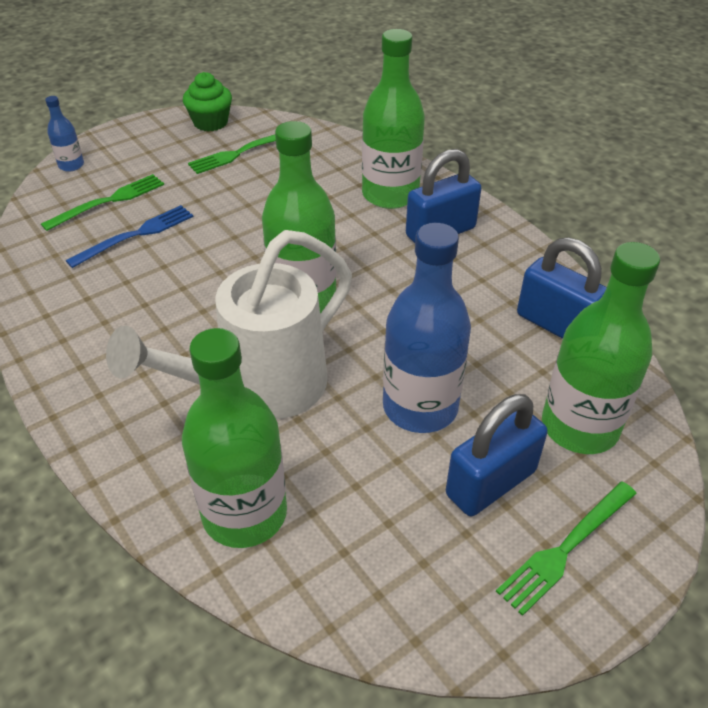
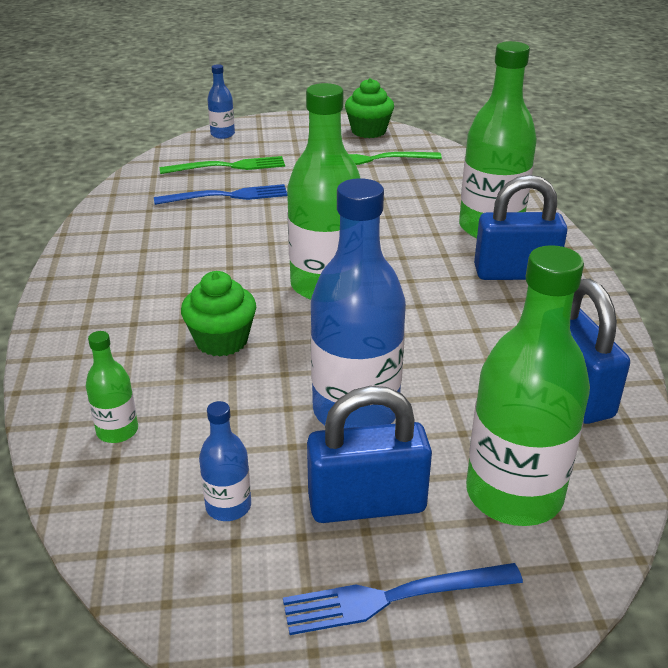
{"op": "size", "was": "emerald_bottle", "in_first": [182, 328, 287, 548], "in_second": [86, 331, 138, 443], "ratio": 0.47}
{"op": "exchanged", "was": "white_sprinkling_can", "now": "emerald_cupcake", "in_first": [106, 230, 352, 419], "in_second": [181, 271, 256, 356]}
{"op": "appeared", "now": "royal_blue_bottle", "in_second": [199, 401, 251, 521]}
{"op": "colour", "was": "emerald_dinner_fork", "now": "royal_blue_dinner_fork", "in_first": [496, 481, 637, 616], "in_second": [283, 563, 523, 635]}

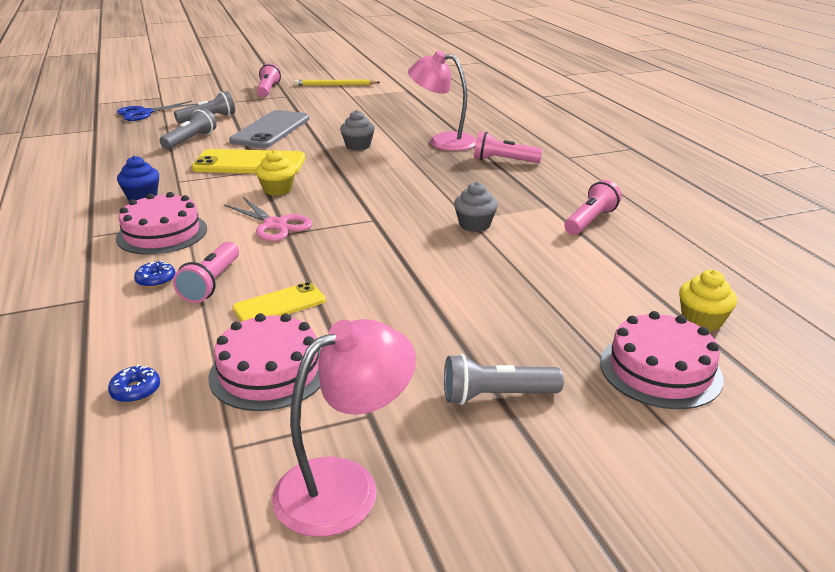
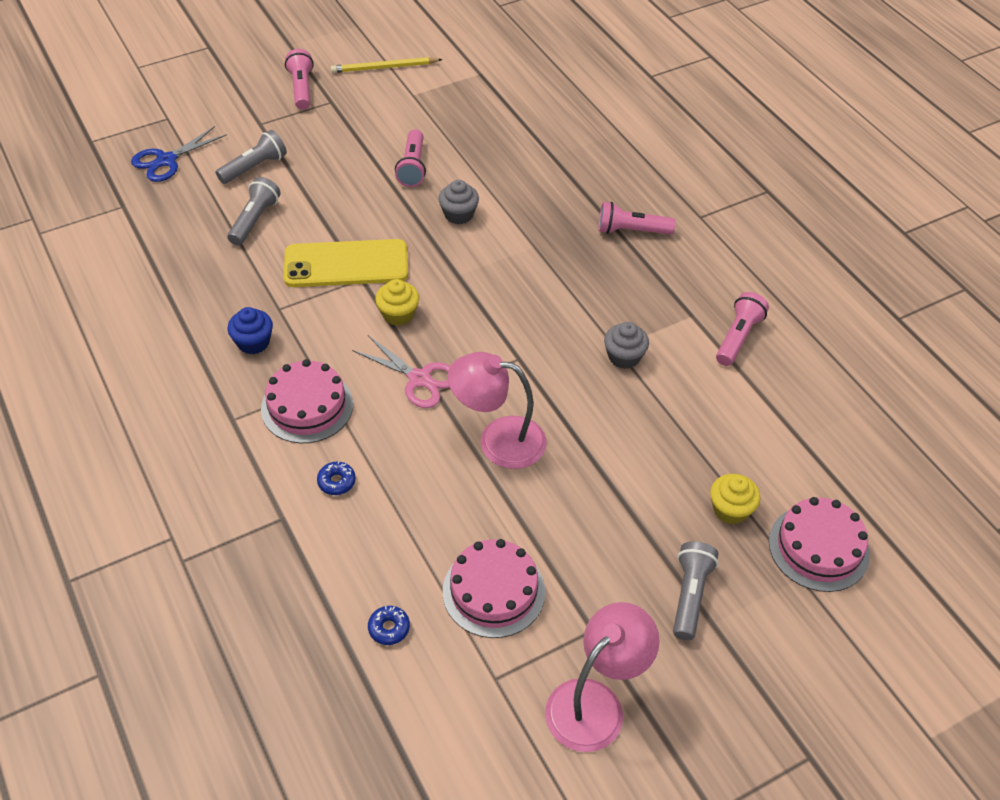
{"op": "relocated", "was": "pink_pocket_torch", "in_first": [173, 242, 239, 303], "in_second": [395, 129, 426, 187]}
{"op": "relocated", "was": "pink_reading_lamp", "in_first": [408, 51, 476, 151], "in_second": [448, 352, 547, 469]}
{"op": "spun", "was": "ash-grey_pocket_torch", "in_first": [444, 354, 564, 405], "in_second": [673, 541, 718, 640], "clockwise": 120}
{"op": "relocated", "was": "yellow_cupcake", "in_first": [679, 270, 737, 331], "in_second": [710, 474, 760, 524]}
{"op": "missing", "was": "ash-grey_phone", "in_first": [229, 110, 310, 148]}
{"op": "missing", "was": "yellow_phone", "in_first": [232, 282, 326, 322]}

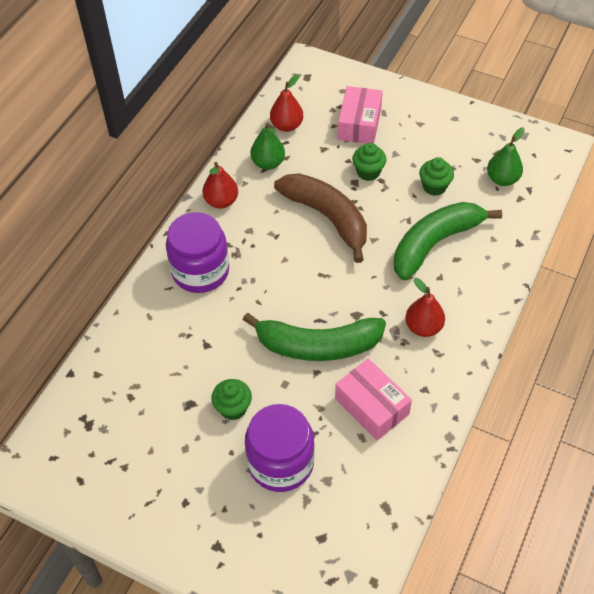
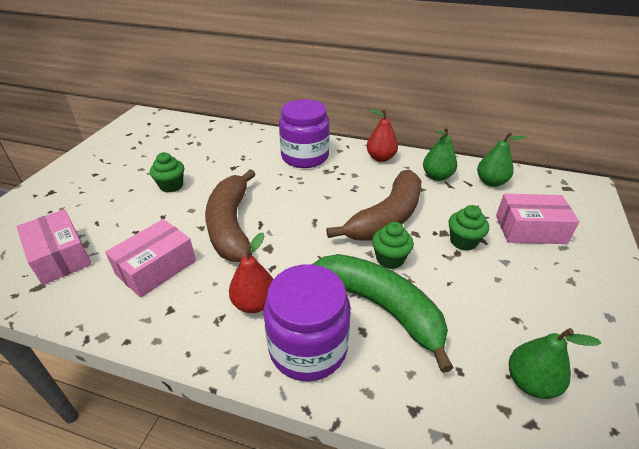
{"op": "appeared", "now": "pink_parcel", "in_second": [16, 209, 92, 285]}
{"op": "colour", "was": "emerald_toy_banana", "now": "brown_toy_banana", "in_first": [243, 313, 386, 361], "in_second": [205, 169, 256, 262]}
{"op": "relocated", "was": "purple_preserve_jar", "in_first": [245, 404, 314, 492], "in_second": [264, 264, 351, 381]}
{"op": "relocated", "was": "emerald_cupcake", "in_first": [419, 157, 454, 196], "in_second": [372, 222, 414, 269]}
{"op": "colour", "was": "red_pear_fruit", "now": "emerald_pear_fruit", "in_first": [270, 75, 303, 132], "in_second": [477, 132, 526, 187]}

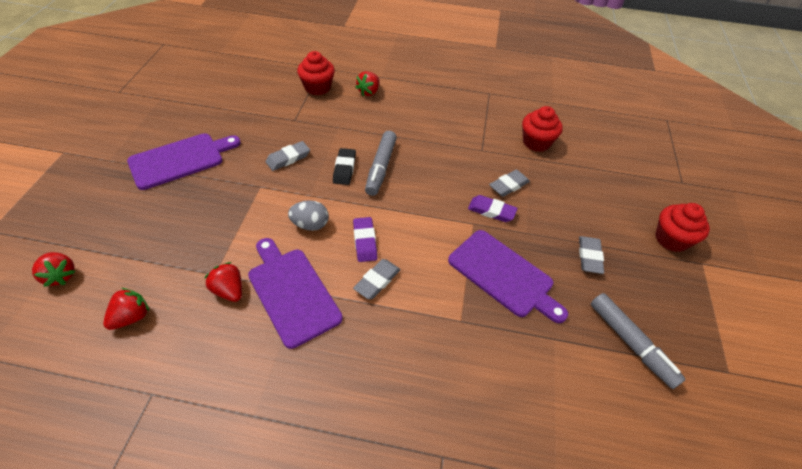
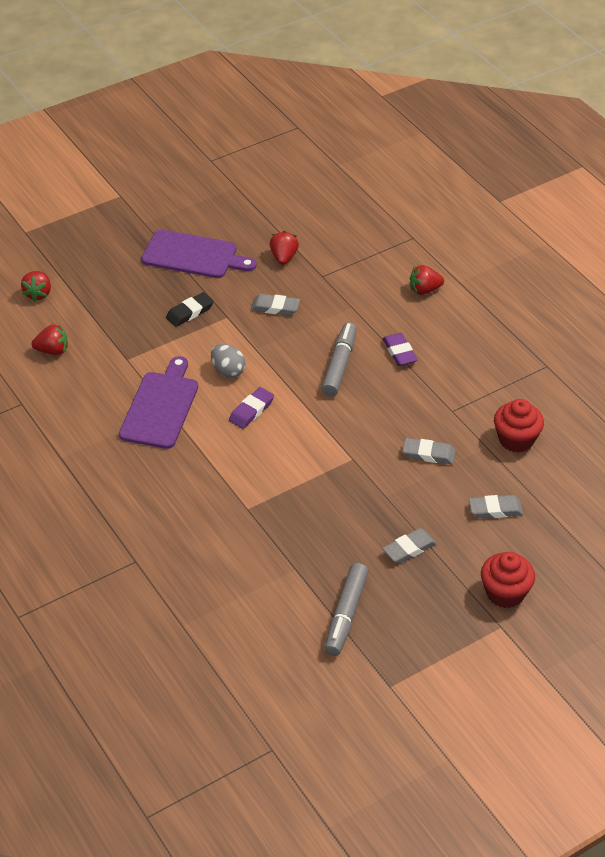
{"op": "relocated", "was": "black_gum_eraser", "in_first": [333, 148, 356, 185], "in_second": [166, 292, 214, 327]}
{"op": "relocated", "was": "red_toy_strawberry", "in_first": [205, 262, 242, 302], "in_second": [269, 231, 299, 265]}
{"op": "spun", "was": "ash-grey_marker_pen", "in_first": [365, 131, 397, 196], "in_second": [322, 323, 357, 396], "clockwise": 135}
{"op": "relocated", "was": "purple_gum_eraser", "in_first": [468, 195, 518, 222], "in_second": [383, 333, 418, 366]}
{"op": "relocated", "was": "ash-grey_gum_eraser", "in_first": [353, 259, 401, 299], "in_second": [469, 495, 523, 518]}
{"op": "missing", "was": "red_cupcake", "in_first": [297, 51, 335, 95]}
{"op": "missing", "was": "purple_cutting_board", "in_first": [448, 230, 568, 323]}

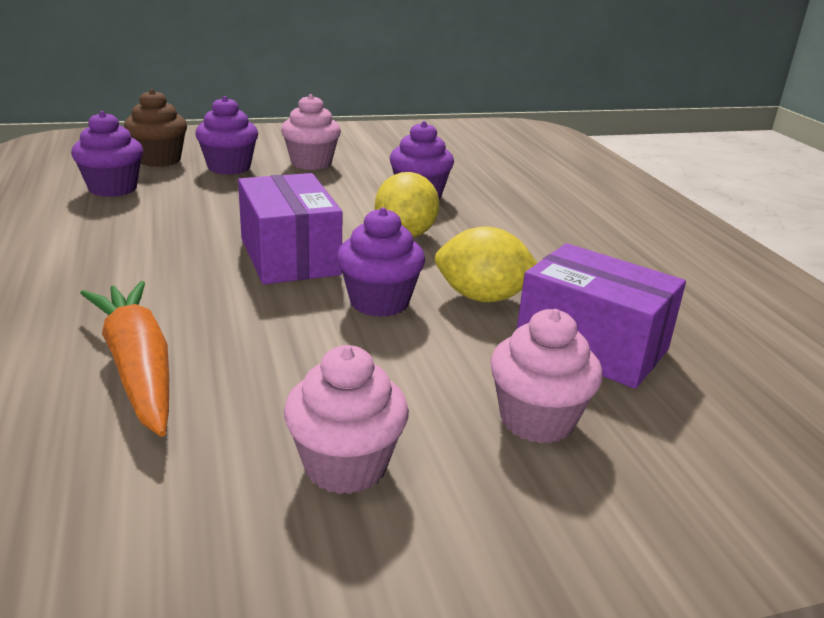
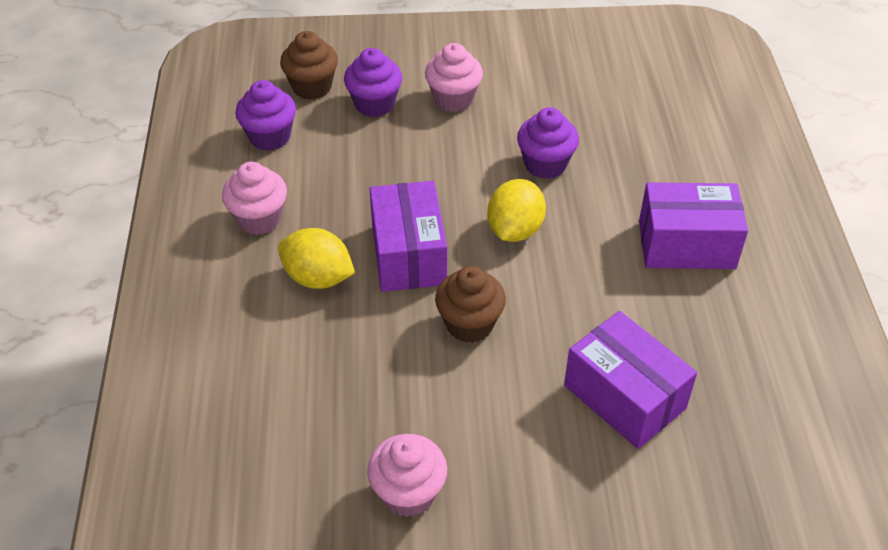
{"op": "relocated", "was": "pink_cupcake", "in_first": [490, 309, 603, 444], "in_second": [222, 162, 287, 235]}
{"op": "relocated", "was": "yellow_toy_lemon", "in_first": [435, 226, 537, 302], "in_second": [278, 228, 355, 289]}
{"op": "colour", "was": "purple_cupcake", "now": "brown_cupcake", "in_first": [337, 207, 425, 317], "in_second": [435, 266, 506, 343]}
{"op": "appeared", "now": "purple_parcel", "in_second": [639, 182, 748, 269]}
{"op": "missing", "was": "bright_orange_root_vegetable", "in_first": [80, 281, 169, 437]}

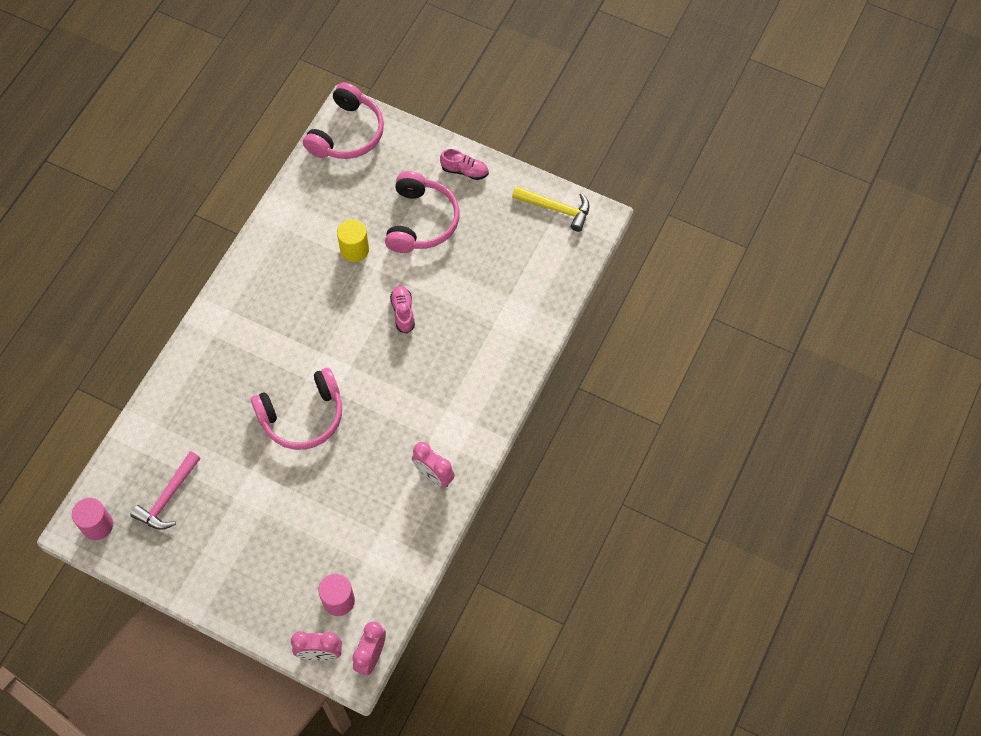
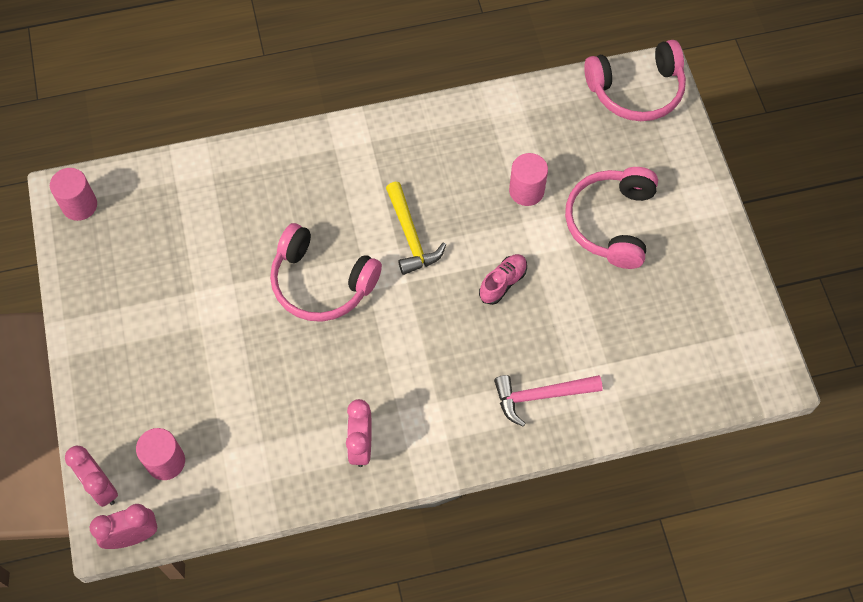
{"op": "relocated", "was": "yellow_hammer", "in_first": [512, 186, 590, 232], "in_second": [386, 182, 446, 275]}
{"op": "relocated", "was": "pink_hammer", "in_first": [130, 451, 201, 530], "in_second": [494, 375, 603, 427]}
{"op": "colour", "was": "yellow_cylinder", "now": "pink_cylinder", "in_first": [337, 219, 369, 262], "in_second": [509, 153, 548, 206]}
{"op": "spun", "was": "pink_over-ear_headphones", "in_first": [385, 171, 460, 253], "in_second": [565, 167, 658, 269], "clockwise": 135}
{"op": "missing", "was": "pink_lace-up_shoe", "in_first": [440, 149, 489, 180]}

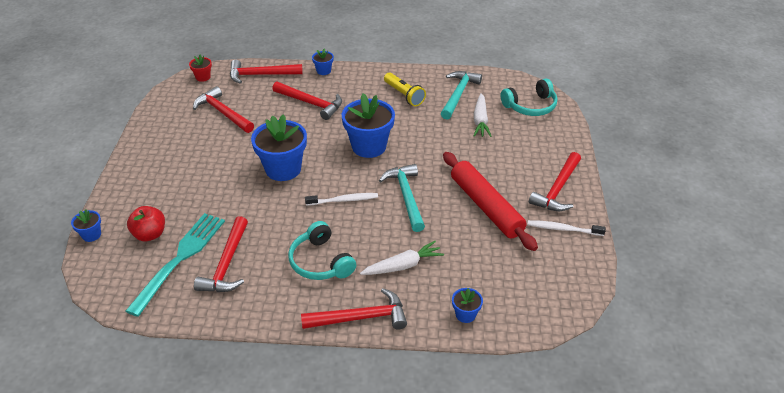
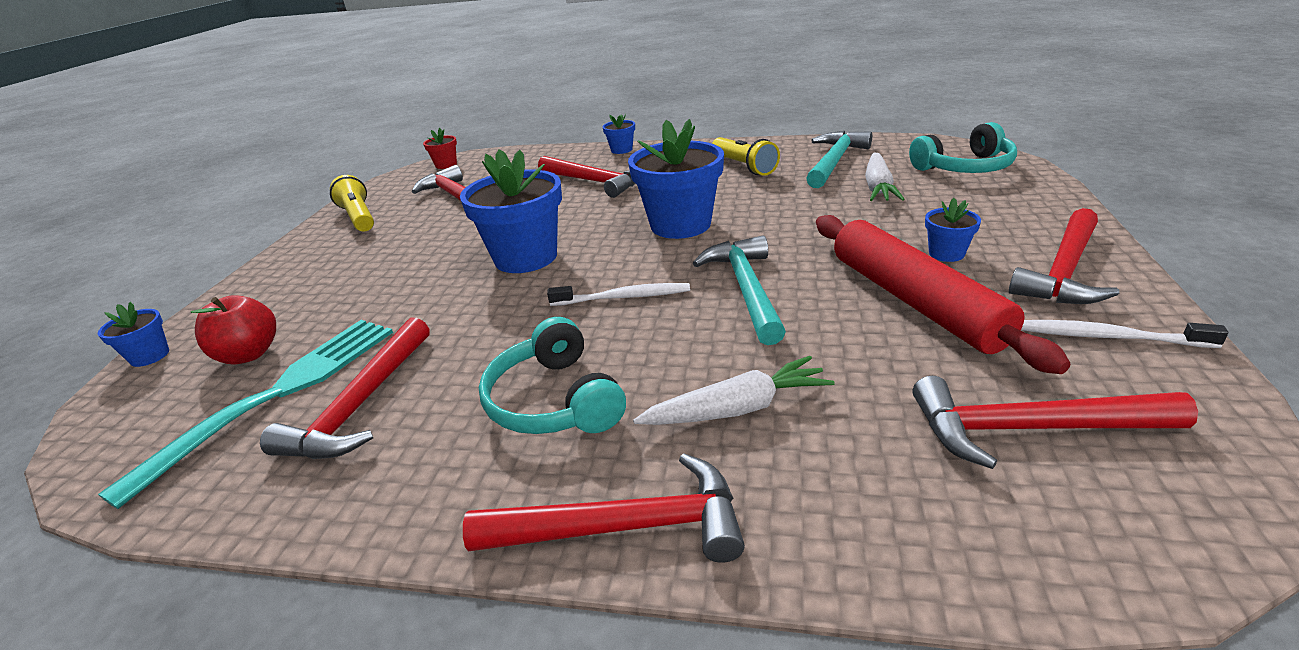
{"op": "appeared", "now": "yellow_pocket_torch", "in_second": [330, 175, 374, 232]}
{"op": "relocated", "was": "red_hammer", "in_first": [230, 59, 303, 84], "in_second": [913, 376, 1198, 469]}
{"op": "relocated", "was": "royal_blue_flower_pot", "in_first": [452, 288, 483, 323], "in_second": [925, 198, 981, 262]}

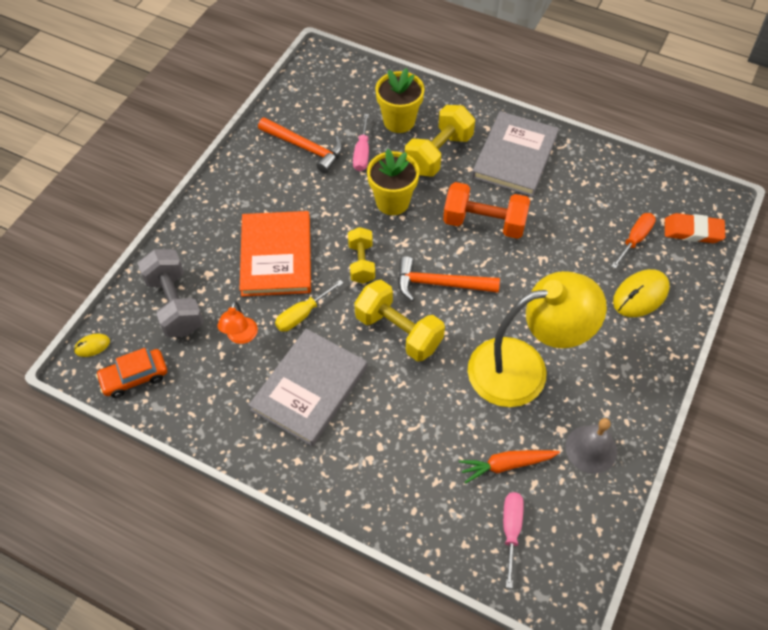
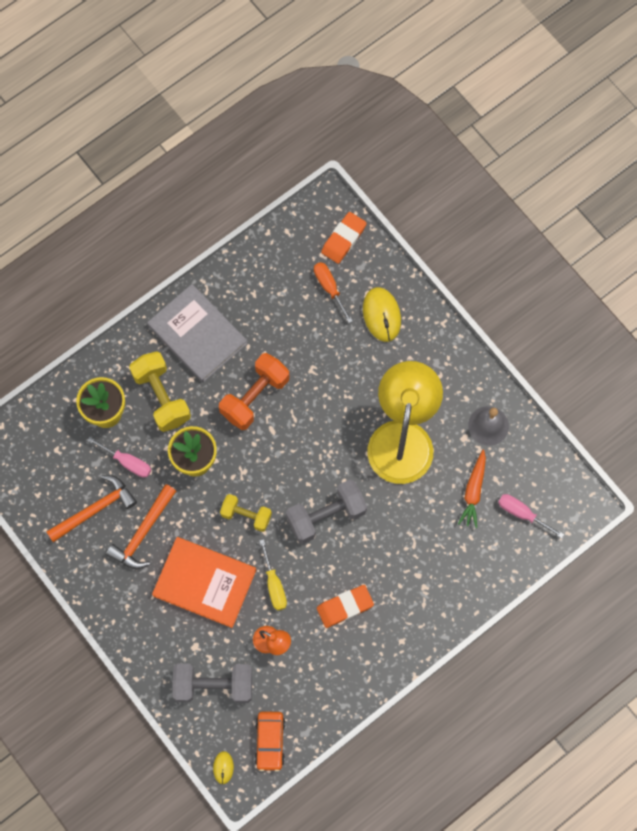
{"op": "relocated", "was": "bright_orange_hammer", "in_first": [398, 256, 500, 301], "in_second": [106, 484, 176, 569]}
{"op": "colour", "was": "yellow_hand_weight", "now": "ash-grey_hand_weight", "in_first": [354, 280, 445, 362], "in_second": [286, 480, 367, 544]}
{"op": "exchanged", "was": "ash-grey_book", "now": "bright_orange_gum_eraser", "in_first": [249, 329, 367, 446], "in_second": [317, 585, 374, 628]}

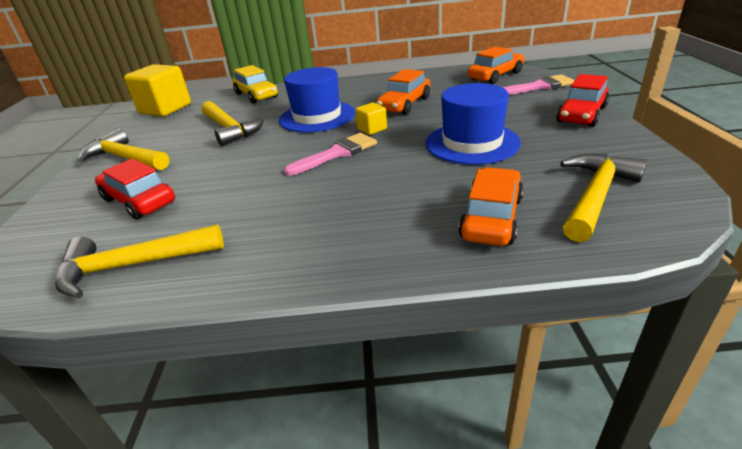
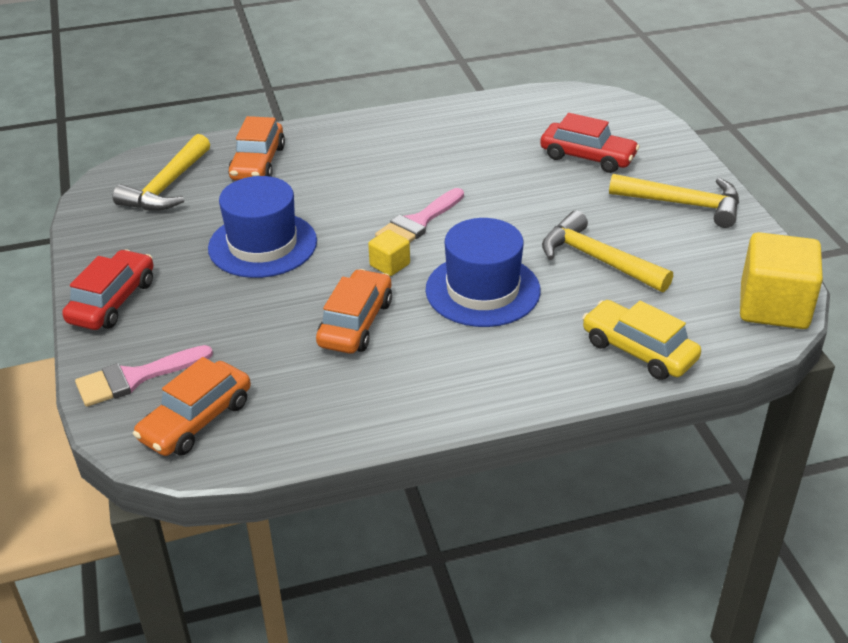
{"op": "missing", "was": "yellow_hammer", "in_first": [55, 225, 224, 298]}

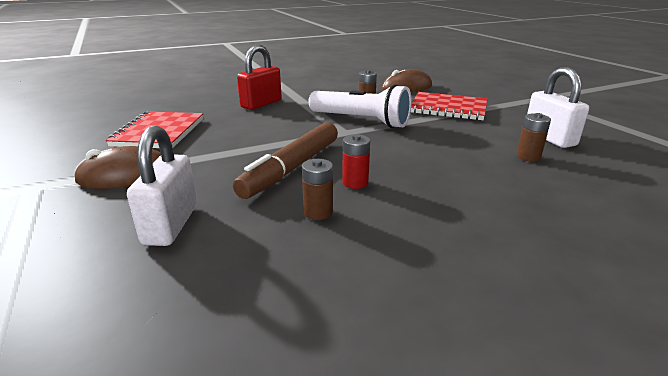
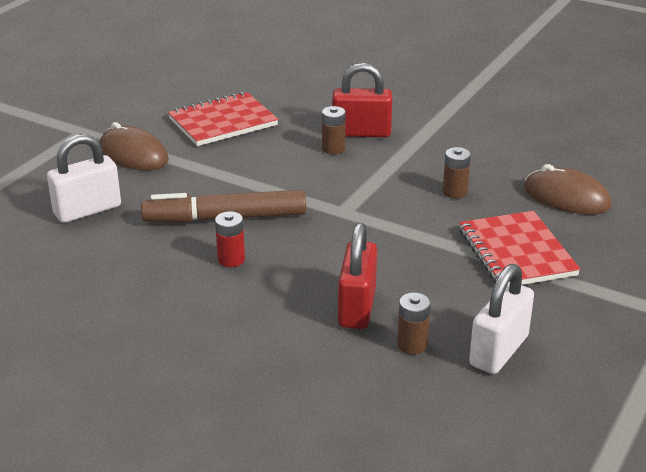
{"op": "relocated", "was": "brown_power_cell", "in_first": [302, 159, 333, 220], "in_second": [322, 106, 346, 154]}
{"op": "appeared", "now": "red_lock", "in_second": [338, 223, 377, 329]}
{"op": "missing", "was": "white_pocket_torch", "in_first": [308, 84, 412, 128]}

